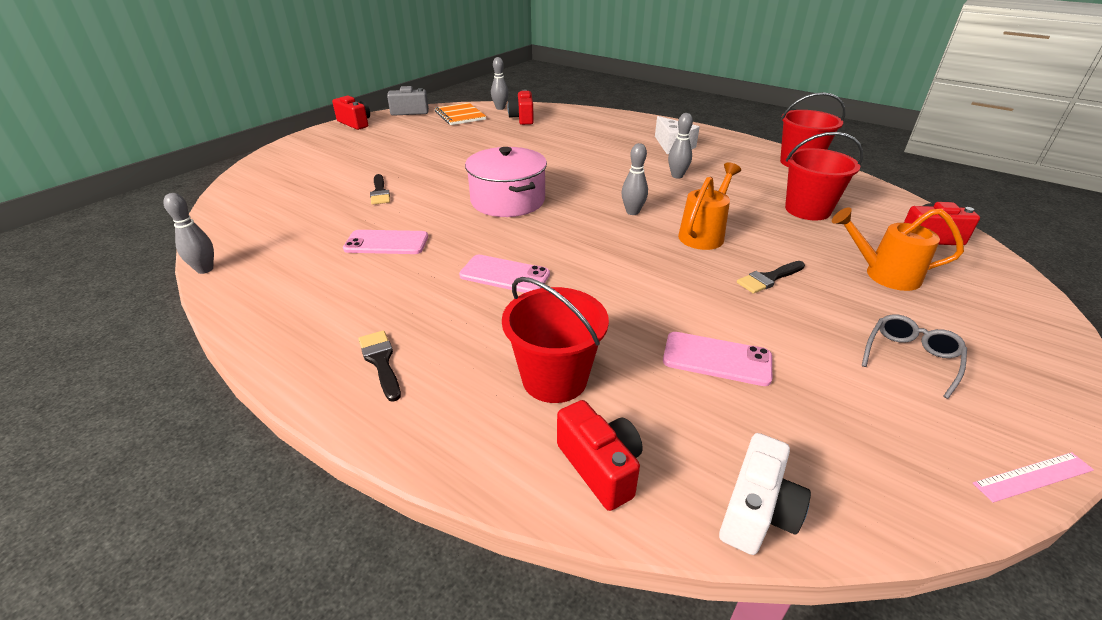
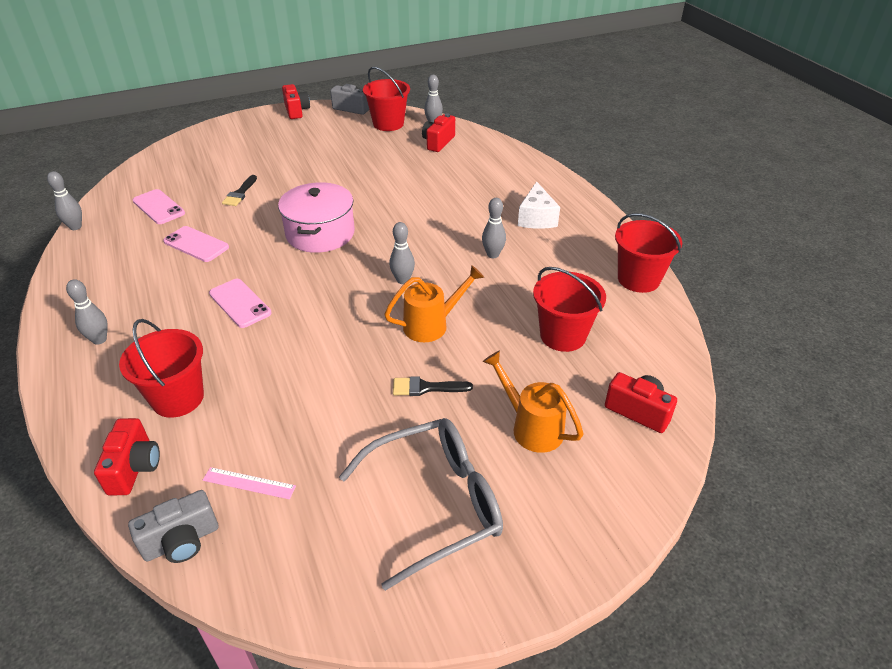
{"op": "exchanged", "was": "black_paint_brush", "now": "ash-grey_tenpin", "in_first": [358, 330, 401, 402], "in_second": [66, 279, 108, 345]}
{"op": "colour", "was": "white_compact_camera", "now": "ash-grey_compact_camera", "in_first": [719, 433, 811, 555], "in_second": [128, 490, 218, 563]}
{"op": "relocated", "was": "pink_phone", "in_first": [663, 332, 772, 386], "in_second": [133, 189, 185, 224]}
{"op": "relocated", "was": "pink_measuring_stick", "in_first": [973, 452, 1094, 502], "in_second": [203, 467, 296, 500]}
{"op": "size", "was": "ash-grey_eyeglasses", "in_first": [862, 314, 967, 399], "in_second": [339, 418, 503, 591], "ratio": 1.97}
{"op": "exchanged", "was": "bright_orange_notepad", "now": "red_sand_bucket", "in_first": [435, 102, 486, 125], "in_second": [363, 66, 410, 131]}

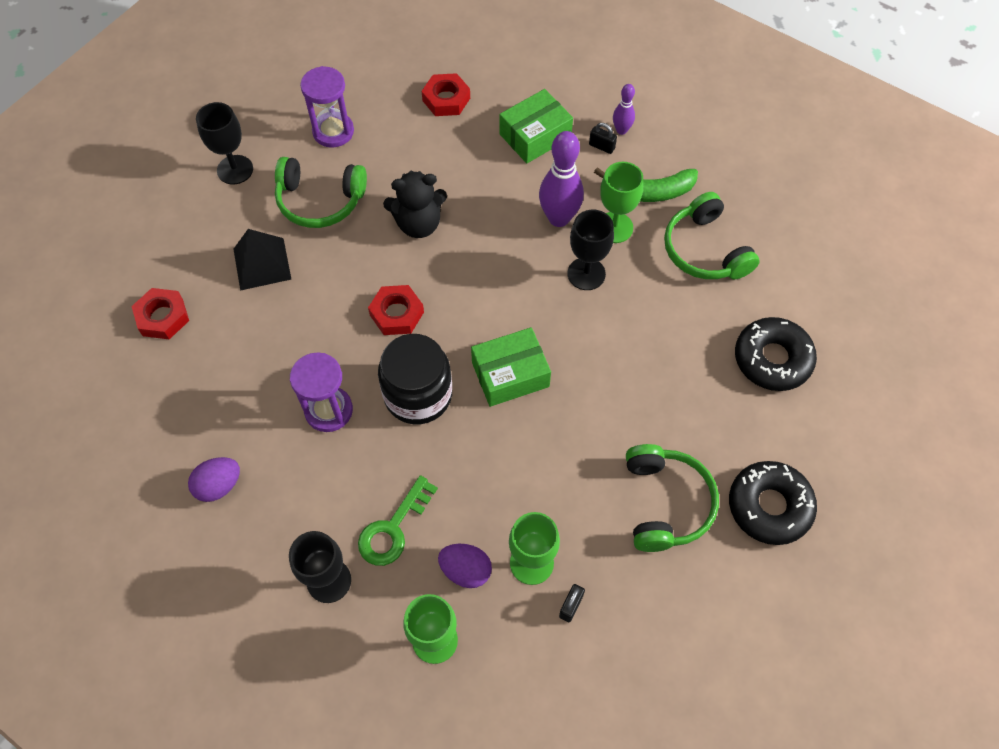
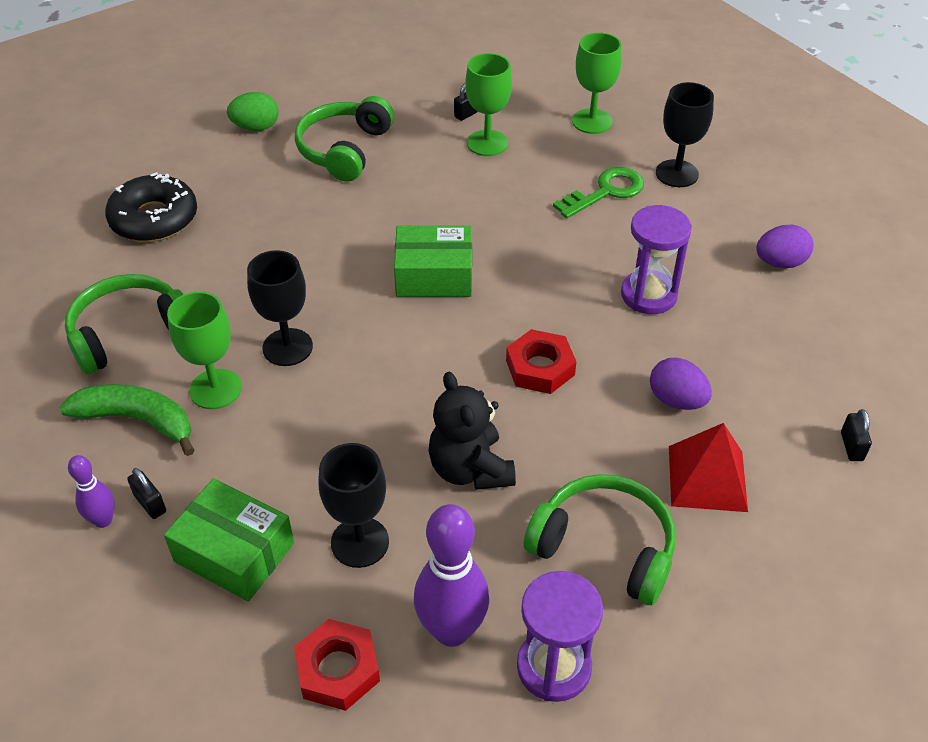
{"op": "spun", "was": "emerald_over-ear_headphones", "in_first": [664, 192, 760, 280], "in_second": [65, 274, 184, 374], "clockwise": -120}
{"op": "spun", "was": "emerald_parcel", "in_first": [499, 89, 573, 163], "in_second": [164, 478, 294, 602], "clockwise": 45}
{"op": "exchanged", "was": "black_glazed_donut", "now": "emerald_toy_egg", "in_first": [729, 461, 817, 545], "in_second": [227, 92, 279, 131]}
{"op": "relocated", "was": "black_goblet", "in_first": [196, 102, 253, 185], "in_second": [318, 443, 389, 568]}
{"op": "relocated", "was": "purple_tenpin", "in_first": [539, 131, 584, 227], "in_second": [414, 504, 489, 647]}
{"op": "spun", "was": "black_teddy", "in_first": [383, 171, 447, 238], "in_second": [428, 372, 516, 490], "clockwise": -120}
{"op": "relocated", "was": "purple_toy_egg", "in_first": [438, 544, 492, 588], "in_second": [650, 358, 712, 410]}
{"op": "colour", "was": "black_solid_pyramid", "now": "red_solid_pyramid", "in_first": [233, 229, 291, 291], "in_second": [669, 423, 748, 512]}
{"op": "exchanged", "was": "red_hexagon_nut", "now": "black_lock", "in_first": [132, 288, 189, 339], "in_second": [841, 409, 872, 461]}
{"op": "missing", "was": "black_preserve_jar", "in_first": [378, 334, 452, 424]}

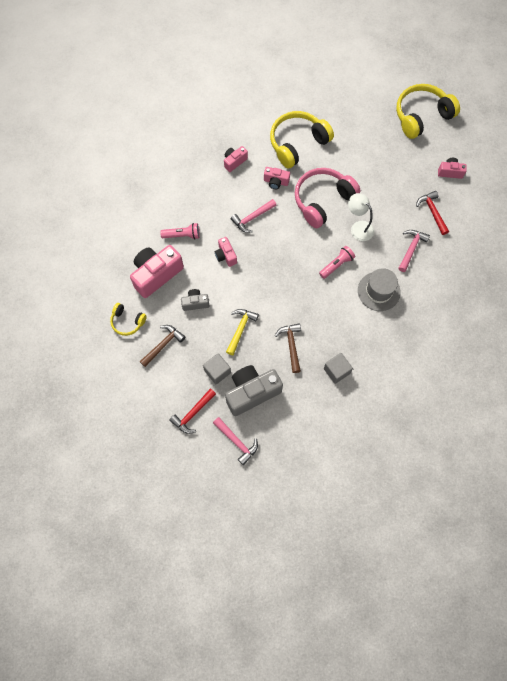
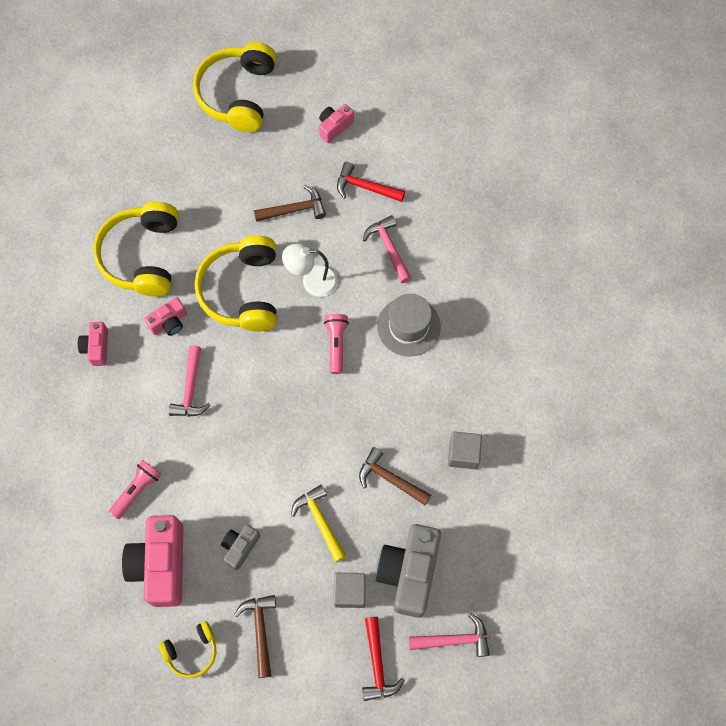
{"op": "colour", "was": "pink_over-ear_headphones", "now": "yellow_over-ear_headphones", "in_first": [295, 168, 361, 228], "in_second": [195, 236, 277, 332]}
{"op": "appeared", "now": "brown_hammer", "in_second": [254, 185, 326, 222]}
{"op": "missing", "was": "pink_compact_camera", "in_first": [215, 237, 237, 267]}

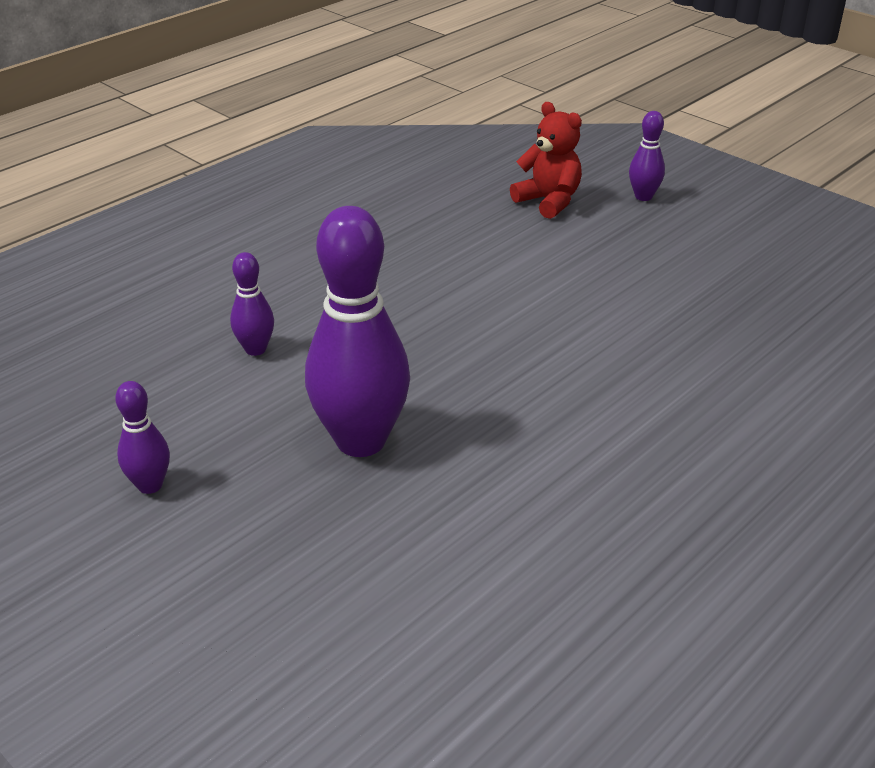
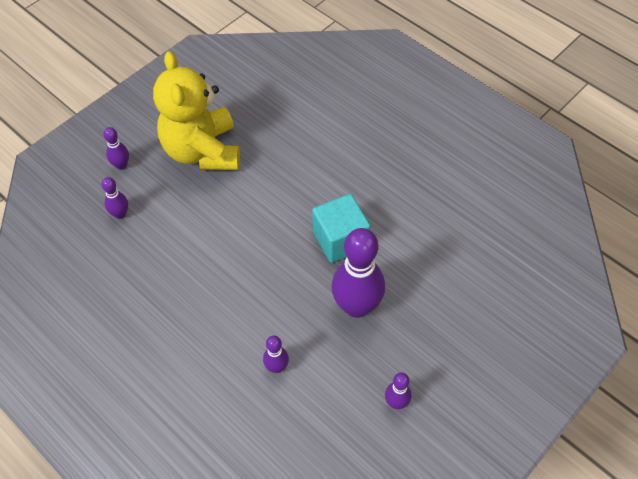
{"op": "exchanged", "was": "red_teddy", "now": "purple_tenpin", "in_first": [510, 102, 582, 219], "in_second": [102, 177, 128, 219]}
{"op": "appeared", "now": "yellow_teddy", "in_second": [153, 51, 240, 170]}
{"op": "appeared", "now": "aqua_block", "in_second": [312, 194, 370, 263]}

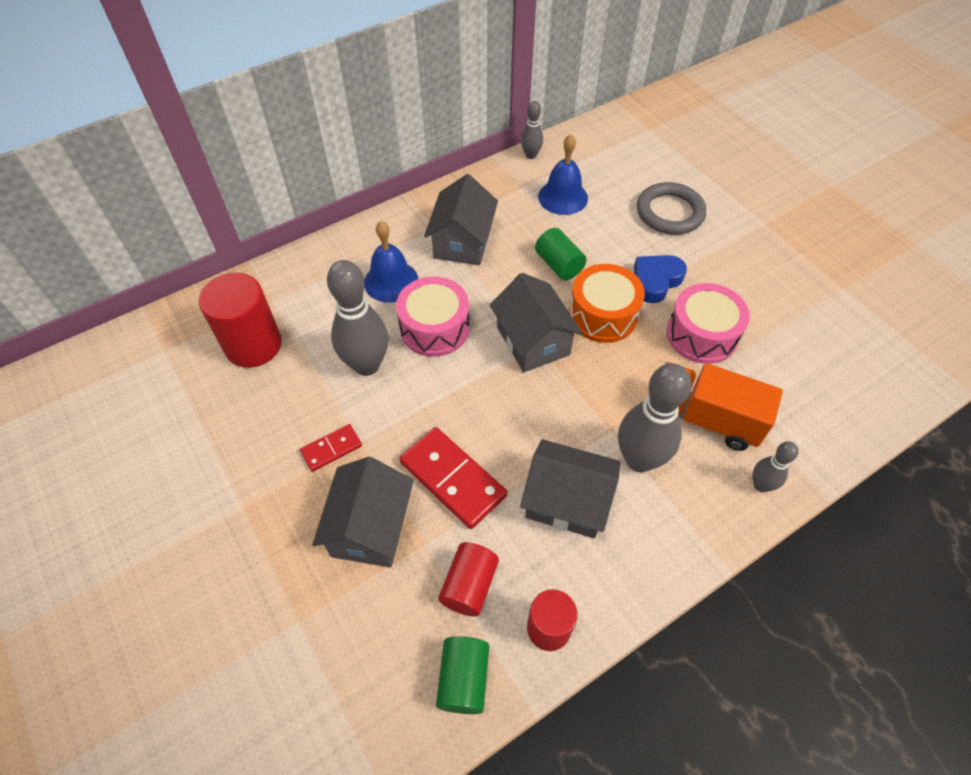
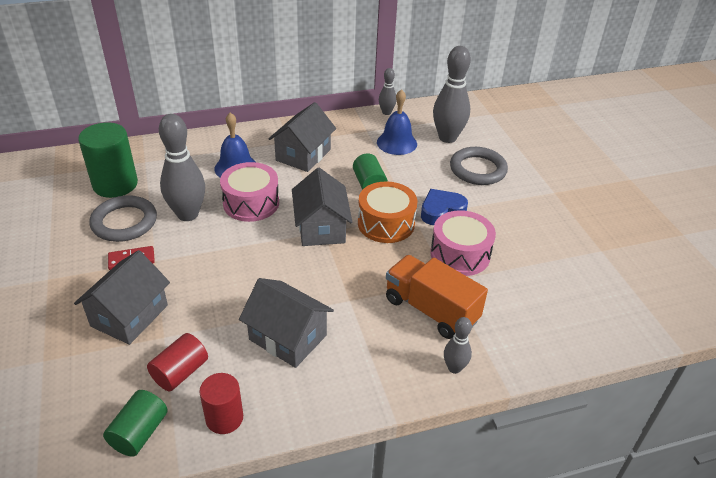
{"op": "colour", "was": "red_cylinder", "now": "emerald_cylinder", "in_first": [199, 272, 282, 368], "in_second": [78, 122, 138, 198]}
{"op": "appeared", "now": "ash-grey_torus", "in_second": [89, 195, 157, 242]}
{"op": "relocated", "was": "ash-grey_tenpin", "in_first": [618, 363, 691, 472], "in_second": [433, 46, 471, 143]}
{"op": "missing", "was": "red_domino_tile", "in_first": [399, 427, 507, 529]}

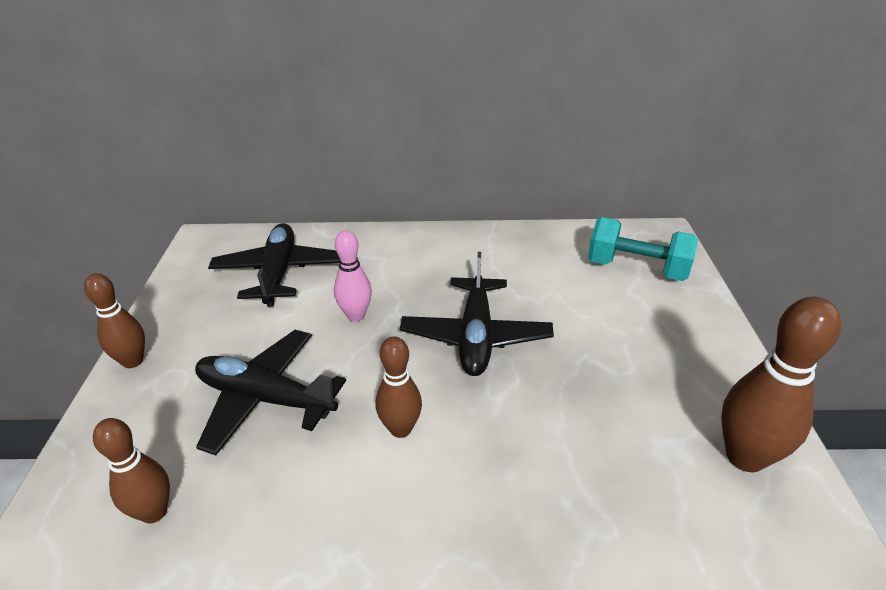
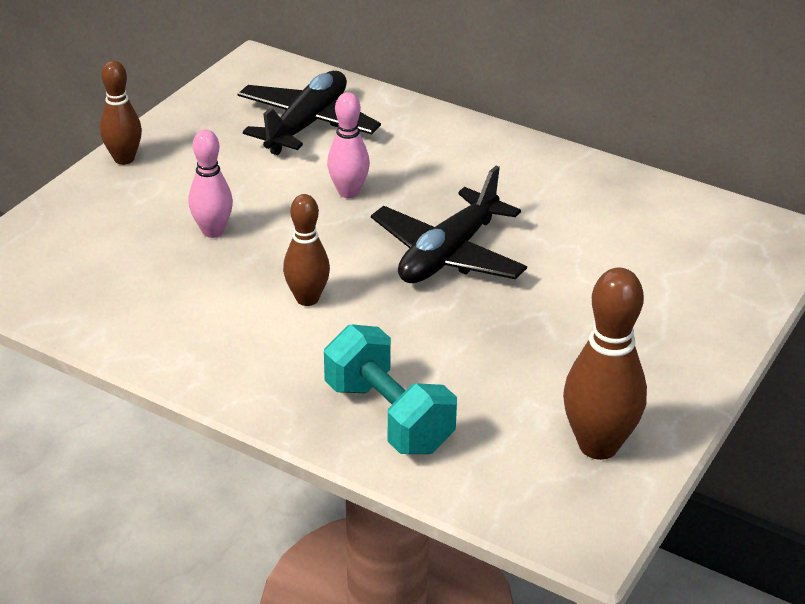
{"op": "exchanged", "was": "black_toy_plane", "now": "pink_tenpin", "in_first": [195, 330, 346, 455], "in_second": [188, 129, 233, 238]}
{"op": "relocated", "was": "aqua_hand_weight", "in_first": [588, 217, 698, 281], "in_second": [324, 324, 457, 454]}
{"op": "missing", "was": "brown_tenpin", "in_first": [93, 418, 170, 523]}

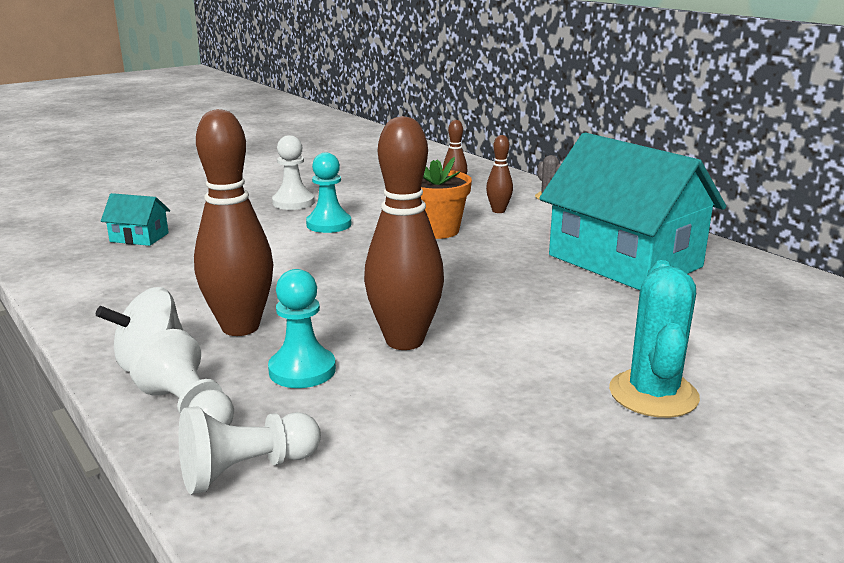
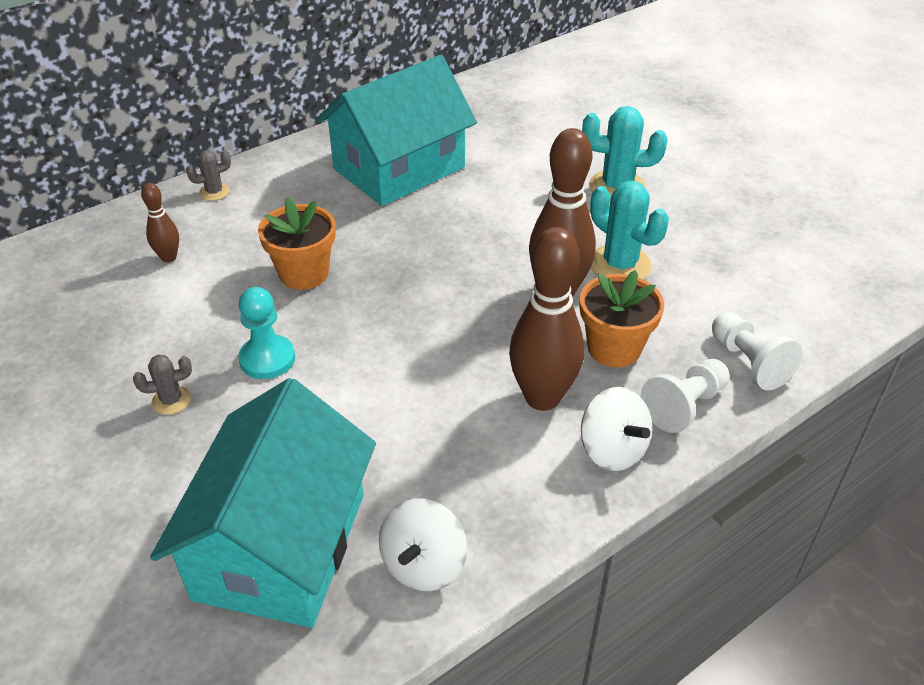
{"op": "exchanged", "was": "white_chess_pawn", "now": "ash-grey_cactus", "in_first": [272, 135, 314, 210], "in_second": [133, 355, 192, 415]}
{"op": "size", "was": "aqua_toy_house", "in_first": [101, 193, 170, 246], "in_second": [150, 378, 376, 628], "ratio": 2.47}
{"op": "appeared", "now": "white_whirligig", "in_second": [379, 498, 467, 591]}
{"op": "exchanged", "was": "aqua_chess_pawn", "now": "bright_orange_flower_pot", "in_first": [268, 269, 336, 388], "in_second": [580, 270, 664, 367]}
{"op": "appeared", "now": "aqua_cactus", "in_second": [590, 181, 669, 279]}
{"op": "missing", "was": "brown_tenpin", "in_first": [486, 135, 513, 213]}

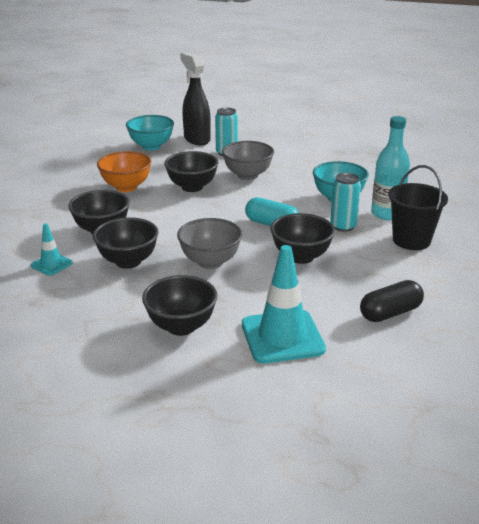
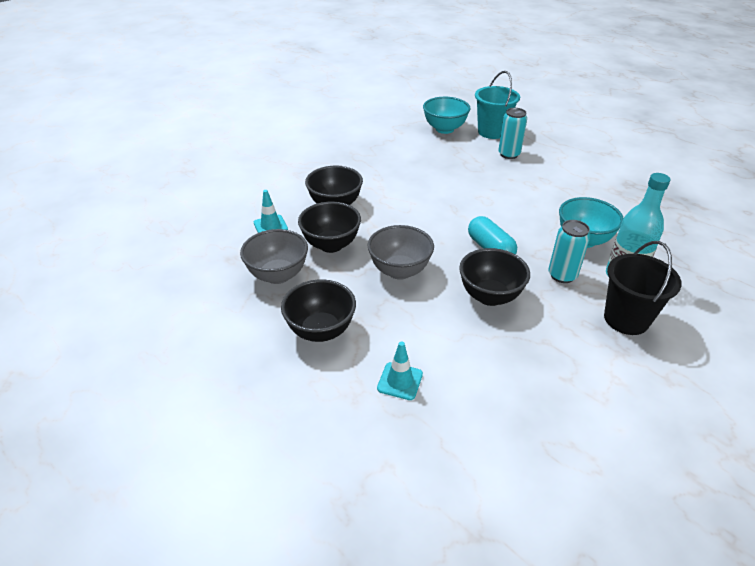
{"op": "relocated", "was": "ash-grey_deep_dish", "in_first": [222, 141, 274, 180], "in_second": [240, 229, 308, 284]}
{"op": "size", "was": "aqua_traffic_cone", "in_first": [242, 245, 326, 364], "in_second": [377, 342, 423, 400], "ratio": 0.51}
{"op": "exchanged", "was": "black_spray_bottle", "now": "aqua_sand_bucket", "in_first": [180, 52, 211, 145], "in_second": [475, 71, 520, 139]}
{"op": "missing", "was": "bright_orange_deep_dish", "in_first": [97, 151, 151, 192]}
{"op": "missing", "was": "black_deep_dish", "in_first": [164, 151, 218, 192]}
{"op": "missing", "was": "black_pill", "in_first": [360, 280, 424, 322]}

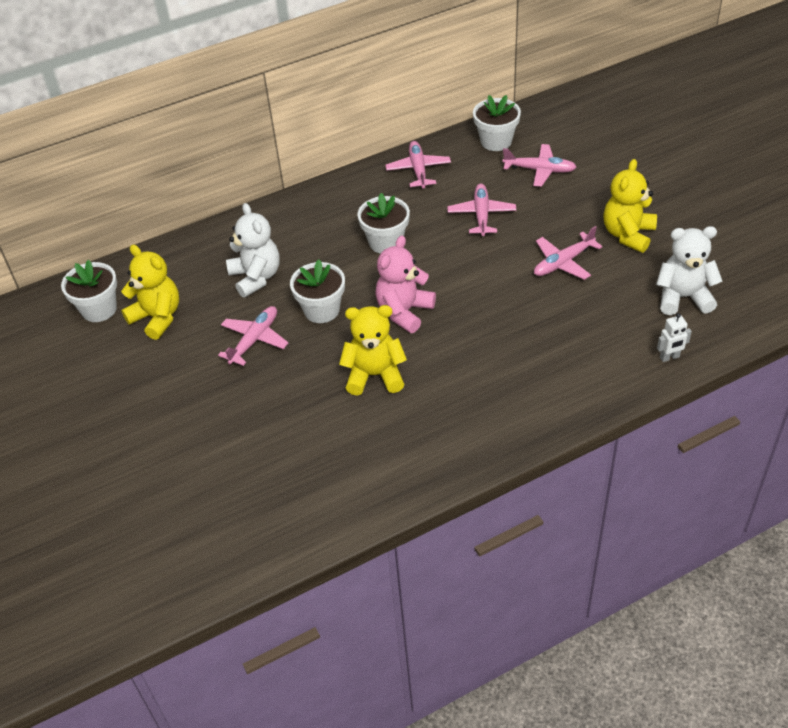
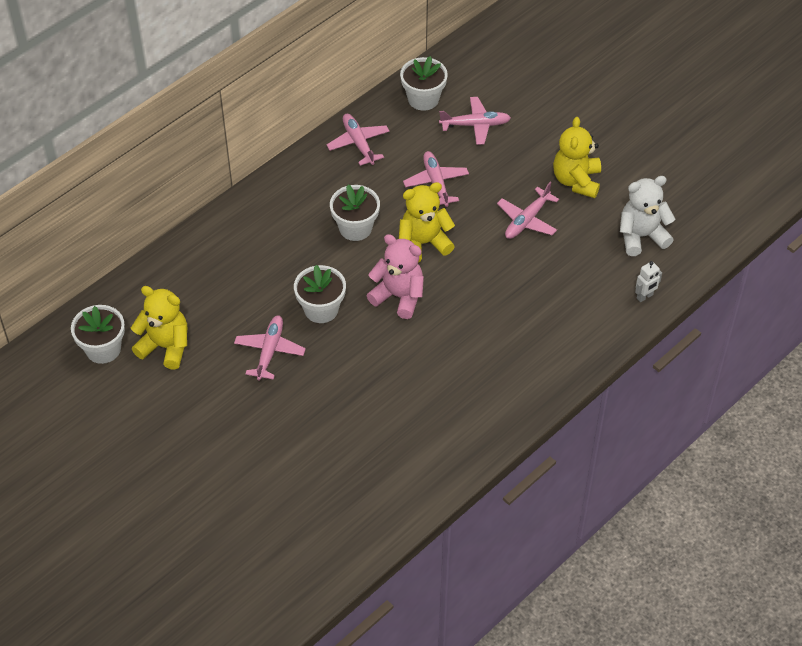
{"op": "spun", "was": "pink_teddy", "in_first": [375, 236, 436, 333], "in_second": [367, 234, 424, 319], "clockwise": 105}
{"op": "relocated", "was": "yellow_teddy", "in_first": [339, 305, 407, 396], "in_second": [399, 182, 455, 262]}
{"op": "missing", "was": "white_teddy", "in_first": [226, 203, 280, 298]}

